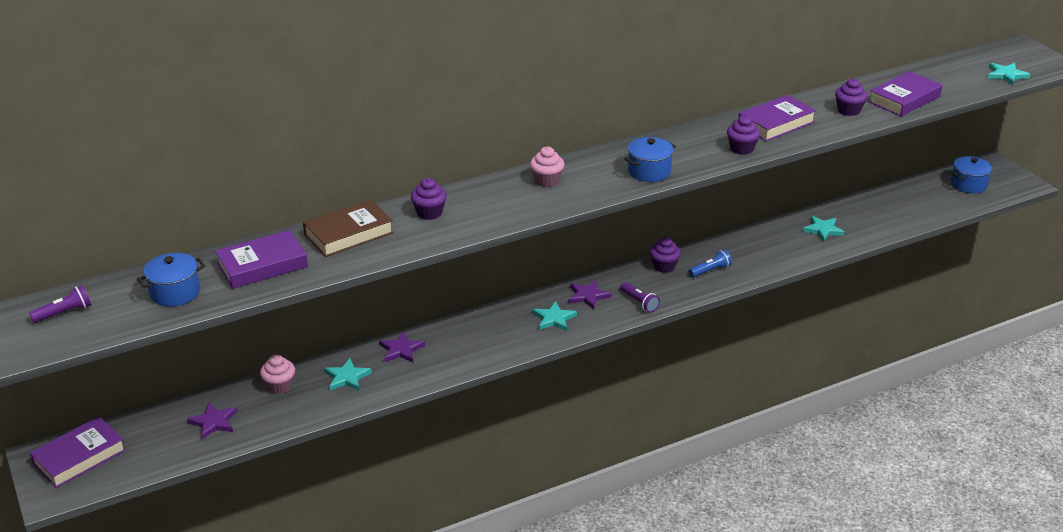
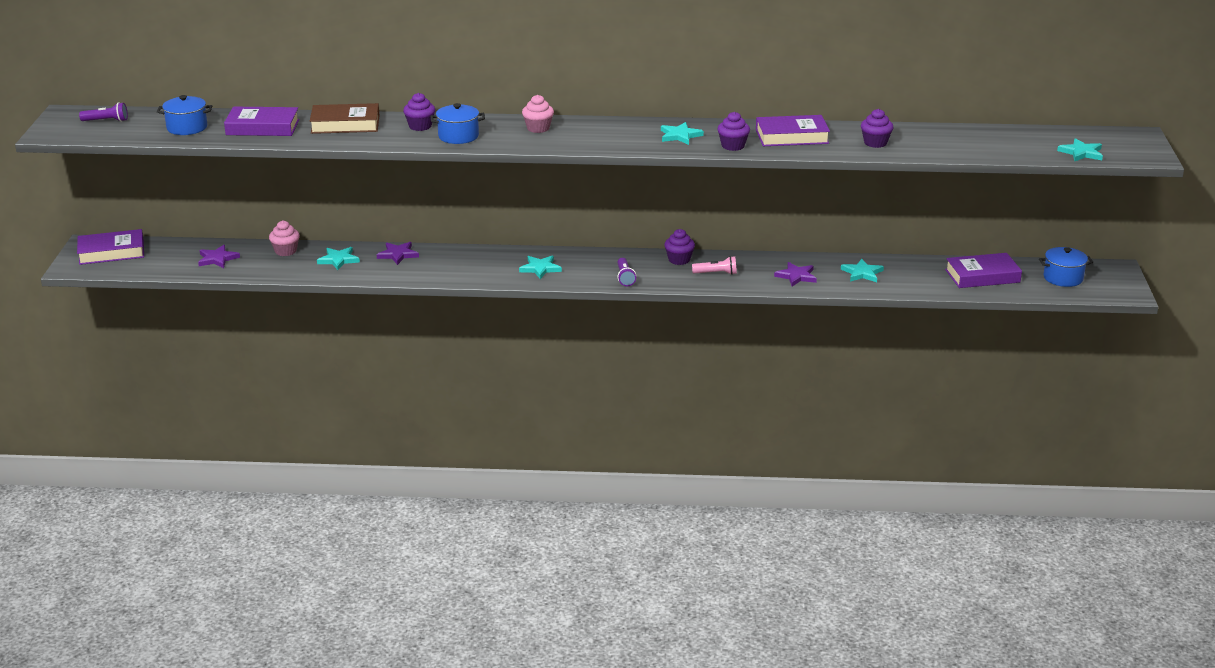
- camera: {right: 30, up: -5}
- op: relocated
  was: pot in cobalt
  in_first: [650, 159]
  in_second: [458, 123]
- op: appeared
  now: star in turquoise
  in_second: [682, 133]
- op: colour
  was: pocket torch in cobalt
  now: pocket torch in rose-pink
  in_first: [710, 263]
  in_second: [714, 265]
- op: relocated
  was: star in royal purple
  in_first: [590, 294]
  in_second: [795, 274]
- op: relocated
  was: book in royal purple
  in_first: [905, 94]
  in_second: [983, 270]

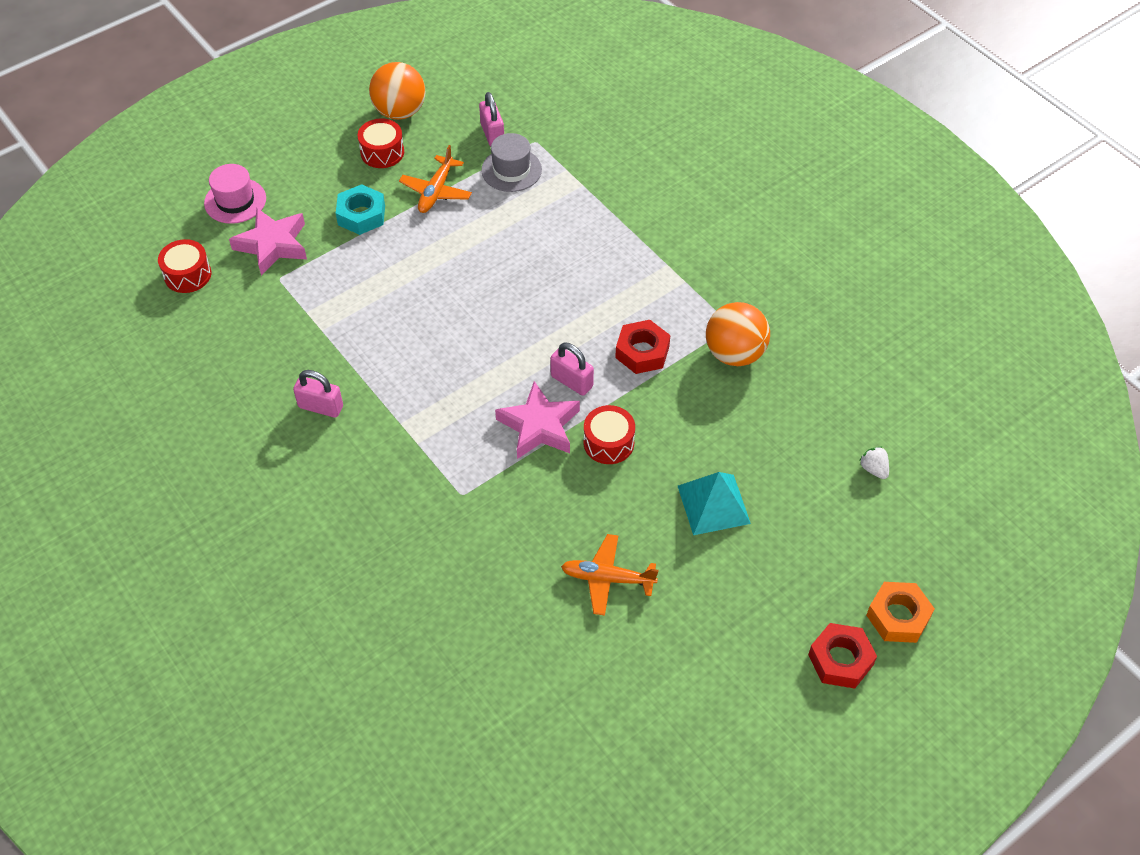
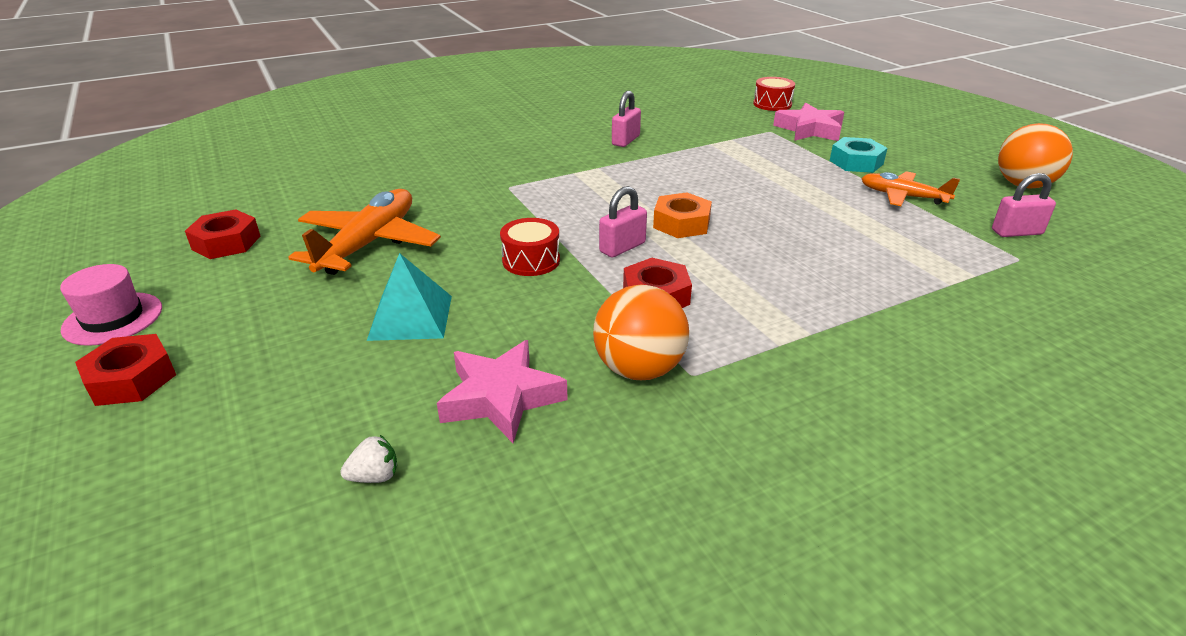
- camera: {right: 100, up: -20}
- op: relocated
  was: hat in rose-pink
  in_first: [235, 194]
  in_second: [111, 305]
- op: appeared
  now: hex nut in scarlet
  in_second: [222, 234]
- op: size
  was: plane in bright orange
  in_first: [610, 575]
  in_second: [364, 232]
  ratio: 1.64
- op: relocated
  was: star in rose-pink
  in_first: [537, 420]
  in_second: [502, 391]
- op: relocated
  was: hex nut in bright orange
  in_first: [900, 612]
  in_second: [682, 215]
- op: missing
  was: toy drum in scarlet
  in_first: [381, 143]
- op: missing
  was: hat in gray
  in_first: [511, 162]

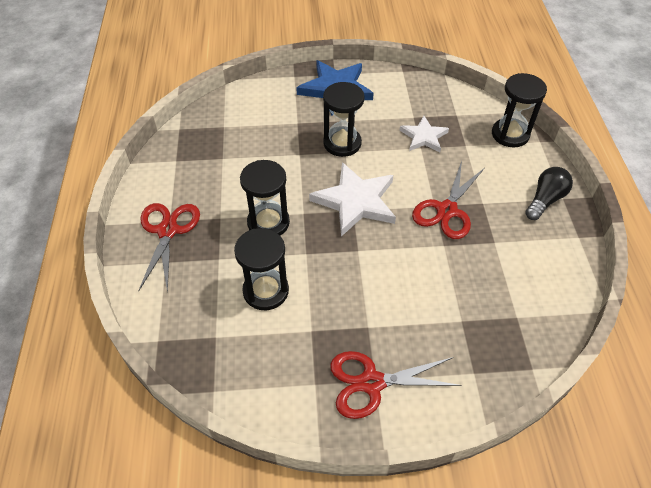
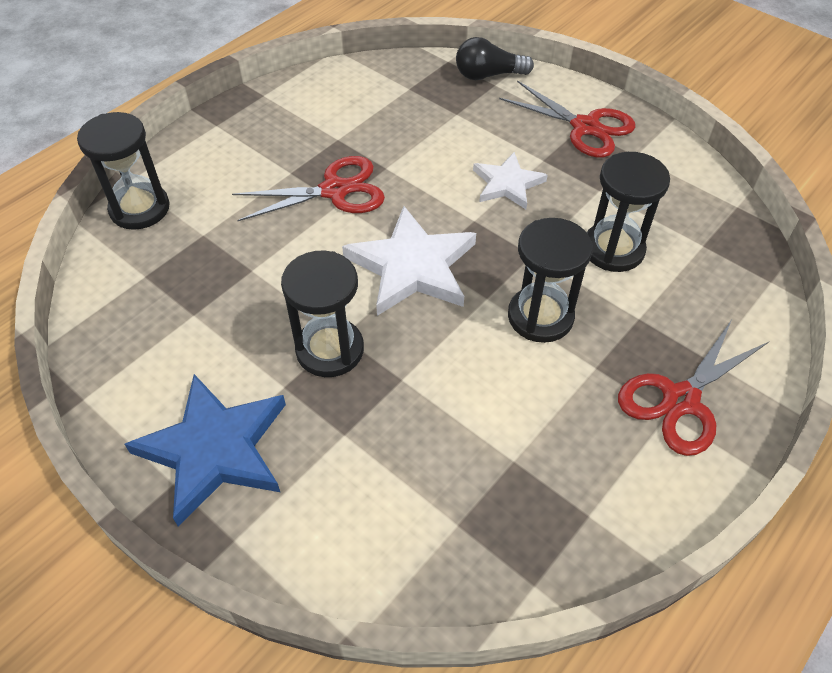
- camera: {right: -135, up: 0}
- op: relocated
  was: lightbulb in ebony
  in_first: [549, 193]
  in_second: [495, 58]
- op: relocated
  was: star in white
  in_first: [424, 134]
  in_second: [510, 180]

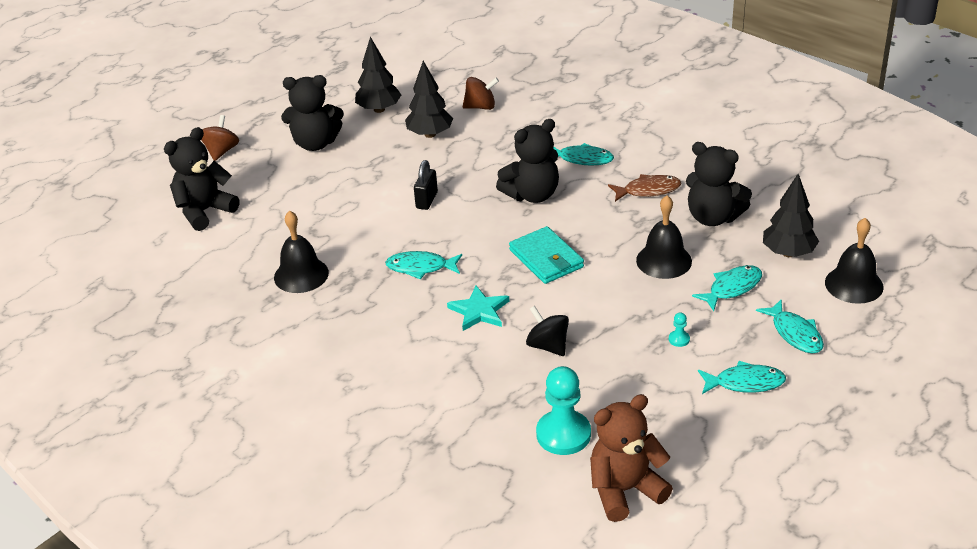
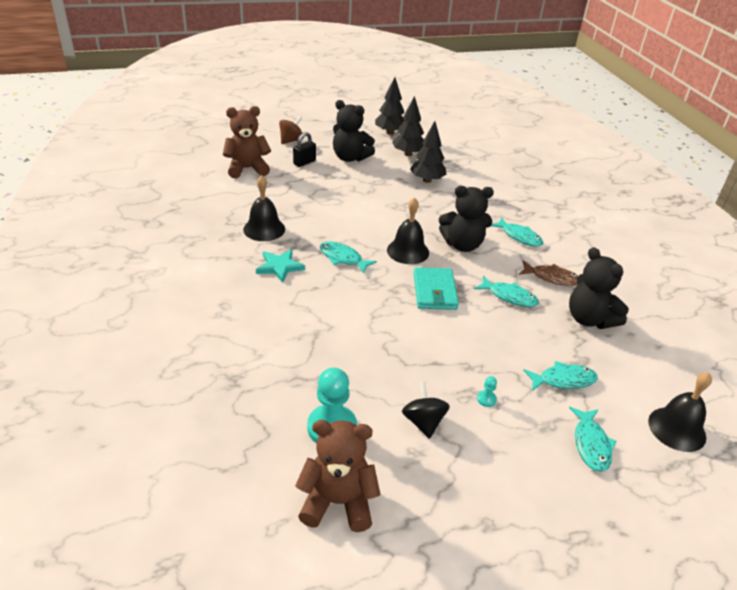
- camera: {right: 25, up: 0}
- op: colour
  was: teddy in ebony
  now: teddy in brown
  in_first: [201, 179]
  in_second: [247, 142]
- op: relocated
  was: star in turquoise
  in_first: [478, 308]
  in_second: [280, 266]
- op: relocated
  was: lock in ebony
  in_first: [426, 185]
  in_second: [304, 149]
- op: relocated
  was: toy tree in ebony
  in_first: [791, 215]
  in_second: [389, 106]
- op: relocated
  was: hand bell in ebony
  in_first: [664, 237]
  in_second: [408, 230]
- op: relocated
  was: toy top in ebony
  in_first: [547, 331]
  in_second: [426, 410]
- op: relocated
  was: toy fish in turquoise
  in_first: [742, 377]
  in_second: [506, 291]
- op: missing
  was: toy top in brown
  in_first: [481, 93]

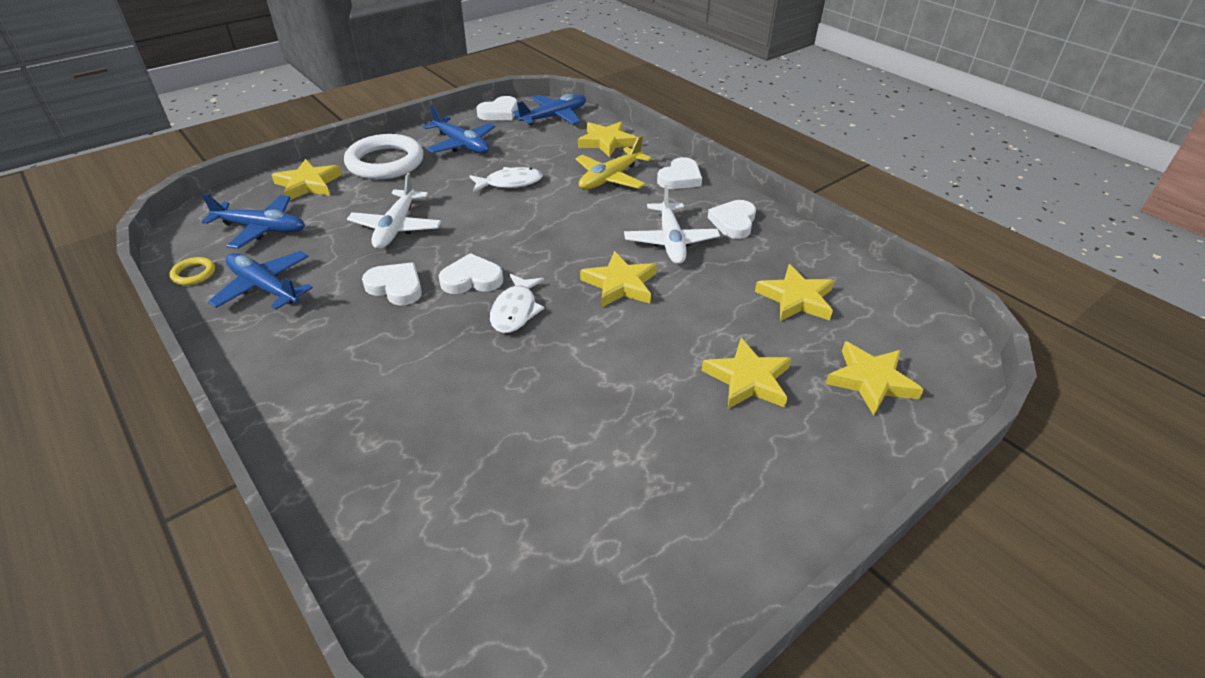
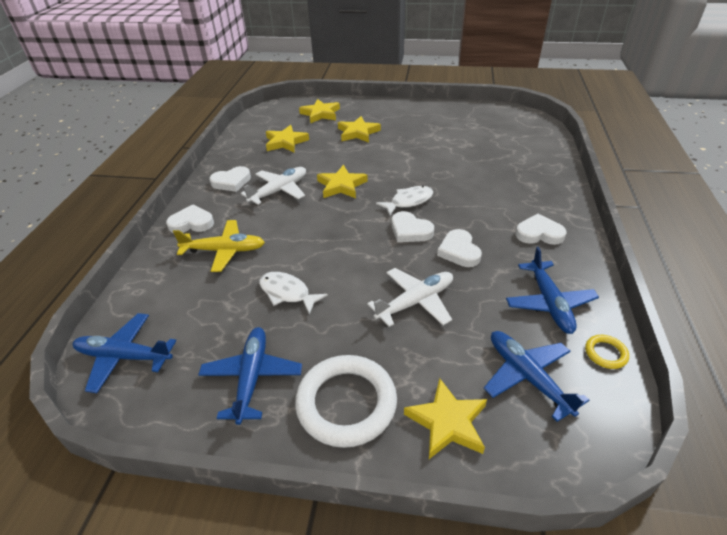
- camera: {right: -130, up: 0}
- op: relocated
  was: love heart in white
  in_first: [497, 108]
  in_second: [540, 229]
- op: missing
  was: star in golden
  in_first: [607, 140]

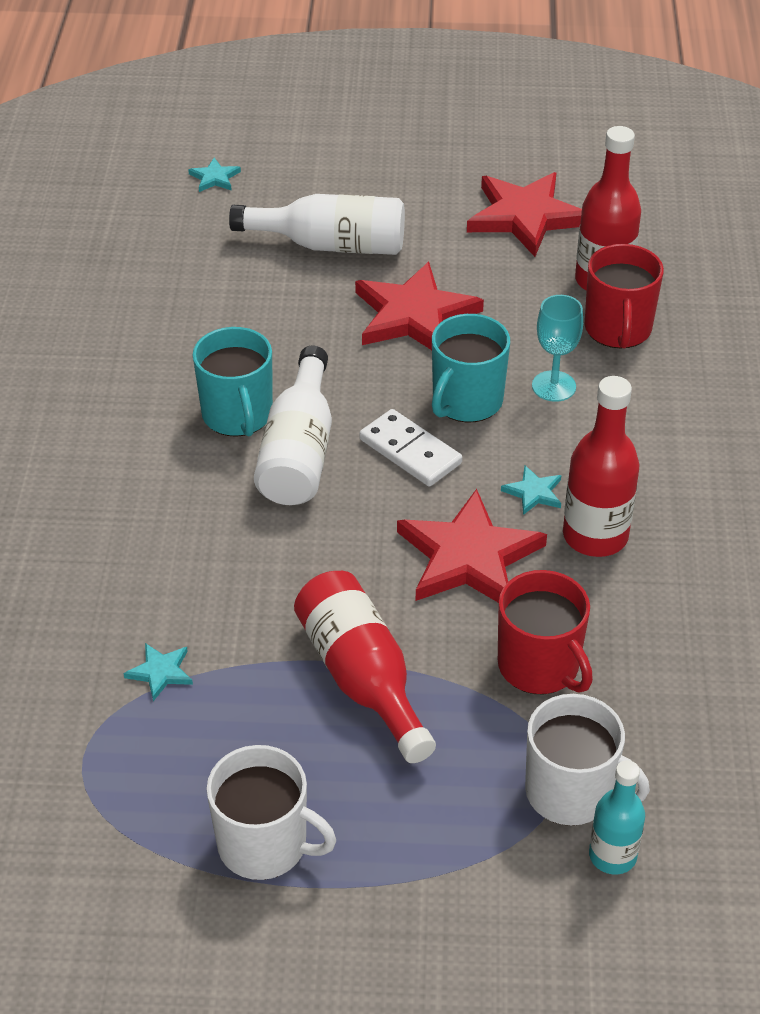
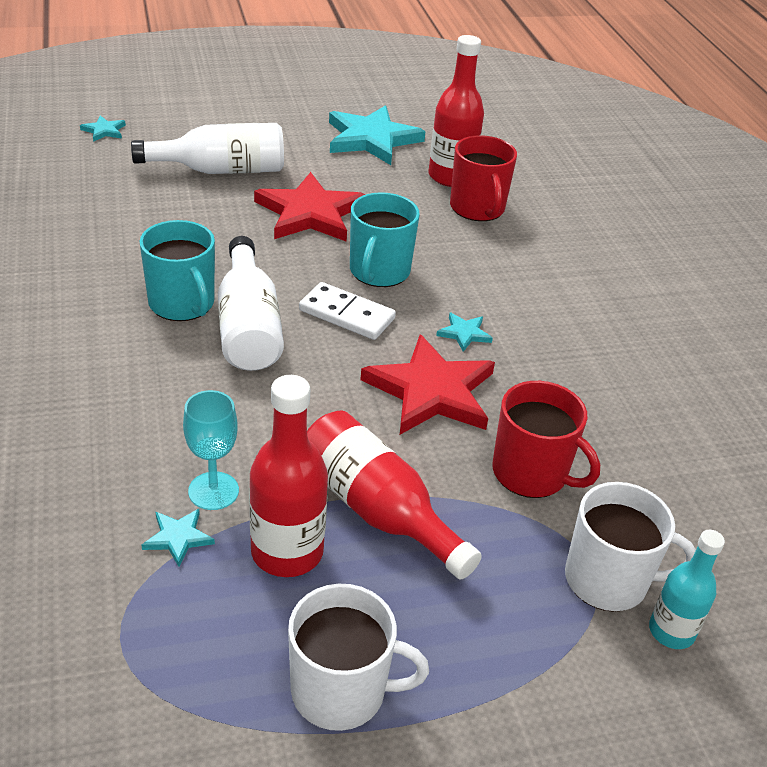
- camera: {right: -20, up: -5}
- op: relocated
  was: chalice in turquoise
  in_first: [557, 348]
  in_second: [211, 450]
- op: relocated
  was: bottle in scarlet
  in_first: [601, 466]
  in_second: [288, 476]
- op: colour
  was: star in scarlet
  now: star in turquoise
  in_first: [524, 214]
  in_second: [377, 135]

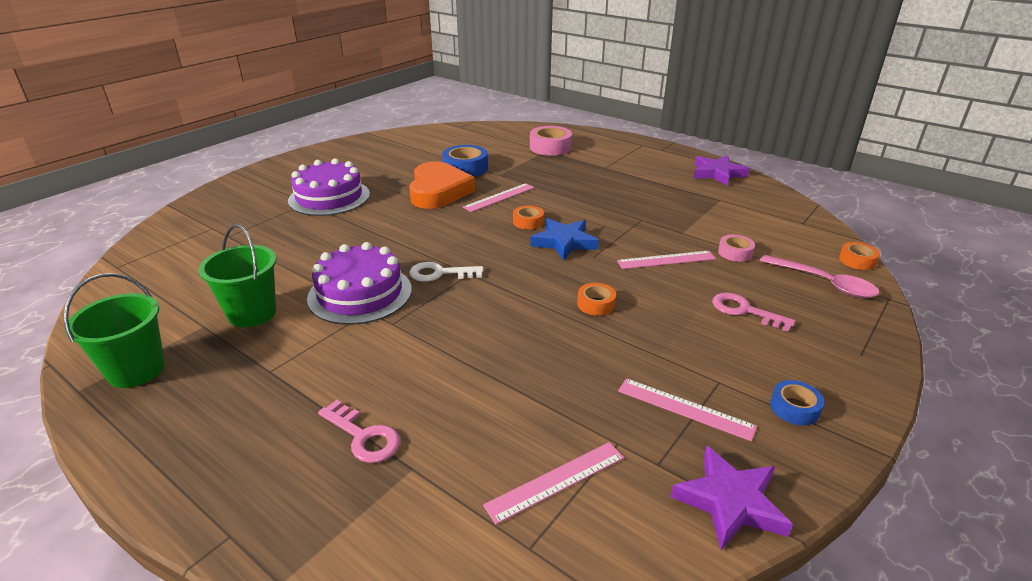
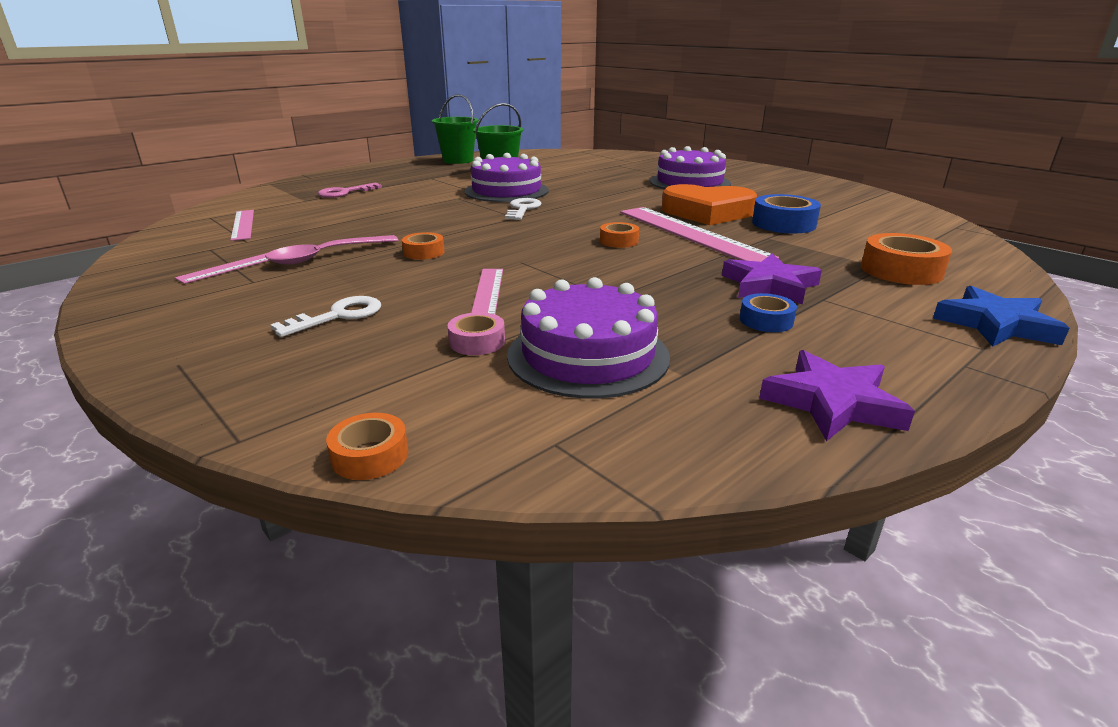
- camera: {right: 100, up: -5}
- op: relocated
  was: teaspoon in rose-pink
  in_first: [820, 276]
  in_second: [331, 249]
- op: colour
  was: door key in rose-pink
  now: door key in white
  in_first: [754, 312]
  in_second: [325, 316]
- op: appeared
  now: cake in royal purple
  in_second: [588, 337]
- op: size
  was: measuring stick in rose-pink
  in_first: [499, 197]
  in_second: [699, 234]
  ratio: 1.81
- op: relocated
  was: star in royal purple
  in_first: [732, 498]
  in_second: [772, 279]
- op: relocated
  was: tape in cobalt
  in_first: [797, 403]
  in_second: [768, 312]
- op: colour
  was: tape in rose-pink
  now: tape in bright orange
  in_first: [551, 141]
  in_second: [906, 259]
- op: relocated
  was: star in cobalt
  in_first: [564, 239]
  in_second: [1001, 316]

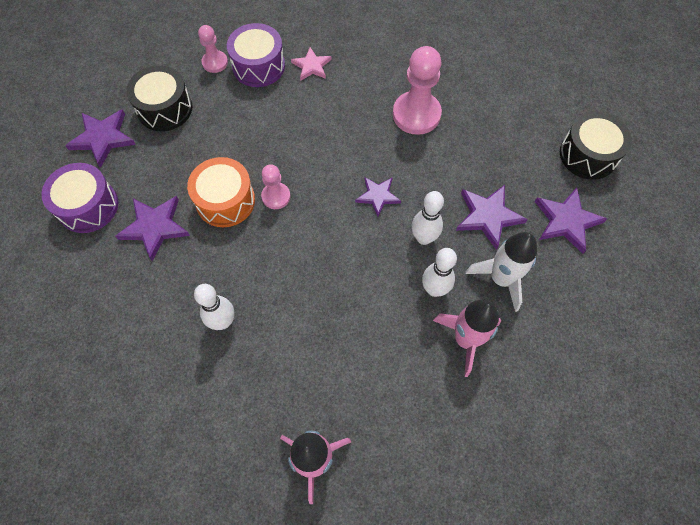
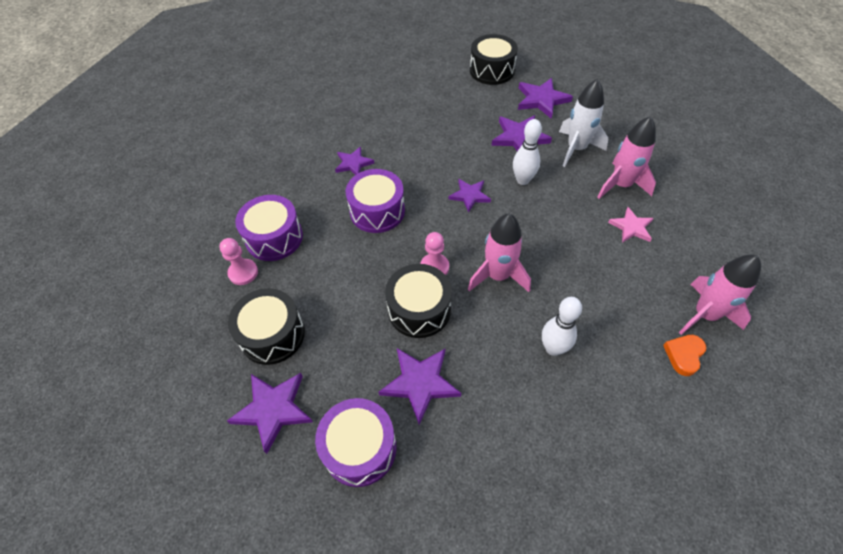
- camera: {right: -65, up: -10}
- op: appeared
  now: star in royal purple
  in_second: [354, 160]
- op: appeared
  now: toy drum in royal purple
  in_second: [375, 201]
- op: colour
  was: toy drum in bright orange
  now: toy drum in ebony
  in_first: [221, 192]
  in_second: [418, 301]
- op: appeared
  now: toy rocket in rose-pink
  in_second: [499, 252]
- op: relocated
  was: star in rose-pink
  in_first: [311, 63]
  in_second: [630, 225]
- op: appeared
  now: love heart in bright orange
  in_second: [684, 355]
- op: missing
  was: pawn in rose-pink
  in_first: [417, 90]
- op: missing
  was: bowling pin in white
  in_first: [439, 272]

